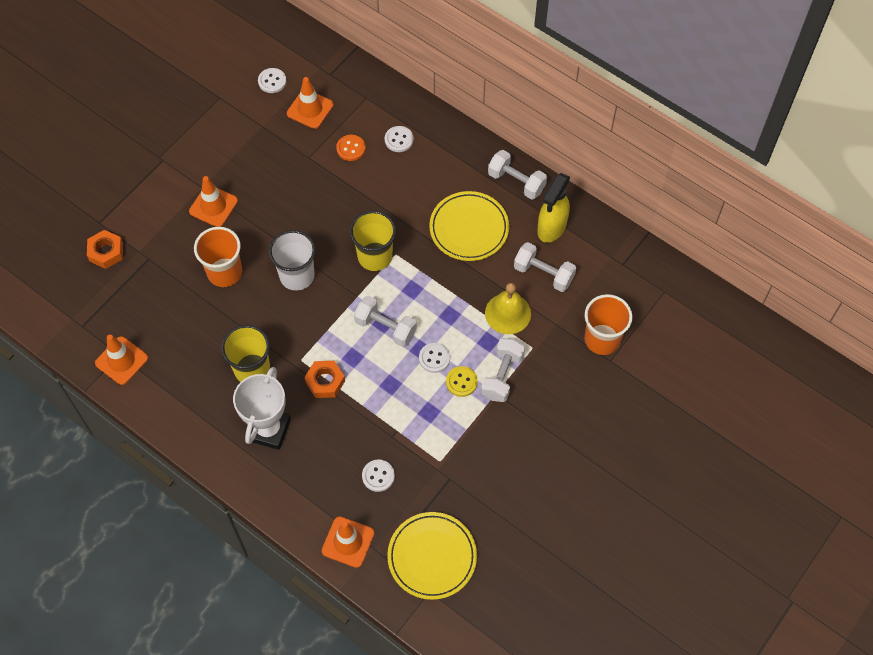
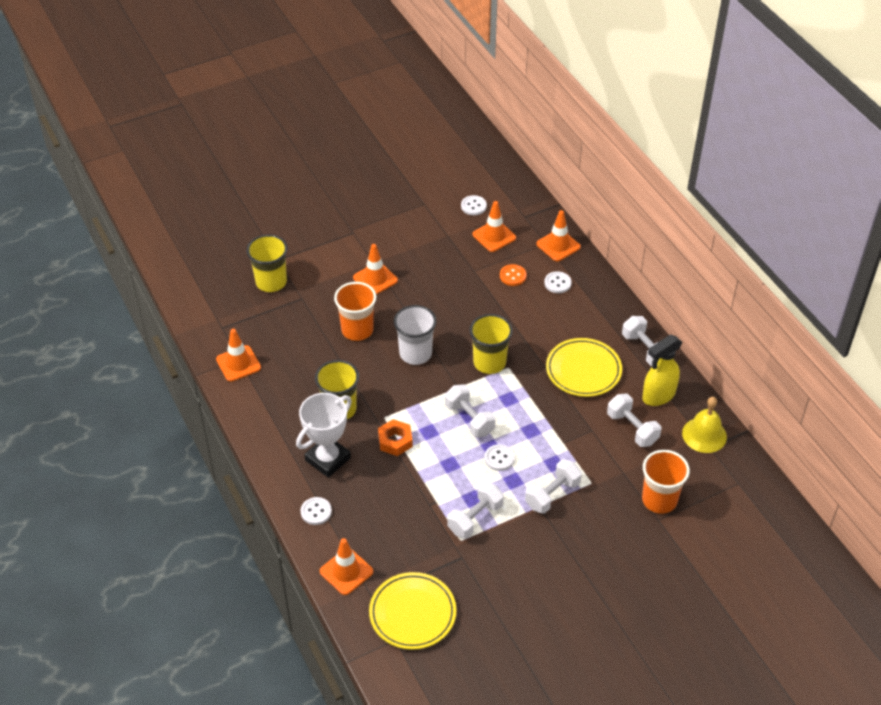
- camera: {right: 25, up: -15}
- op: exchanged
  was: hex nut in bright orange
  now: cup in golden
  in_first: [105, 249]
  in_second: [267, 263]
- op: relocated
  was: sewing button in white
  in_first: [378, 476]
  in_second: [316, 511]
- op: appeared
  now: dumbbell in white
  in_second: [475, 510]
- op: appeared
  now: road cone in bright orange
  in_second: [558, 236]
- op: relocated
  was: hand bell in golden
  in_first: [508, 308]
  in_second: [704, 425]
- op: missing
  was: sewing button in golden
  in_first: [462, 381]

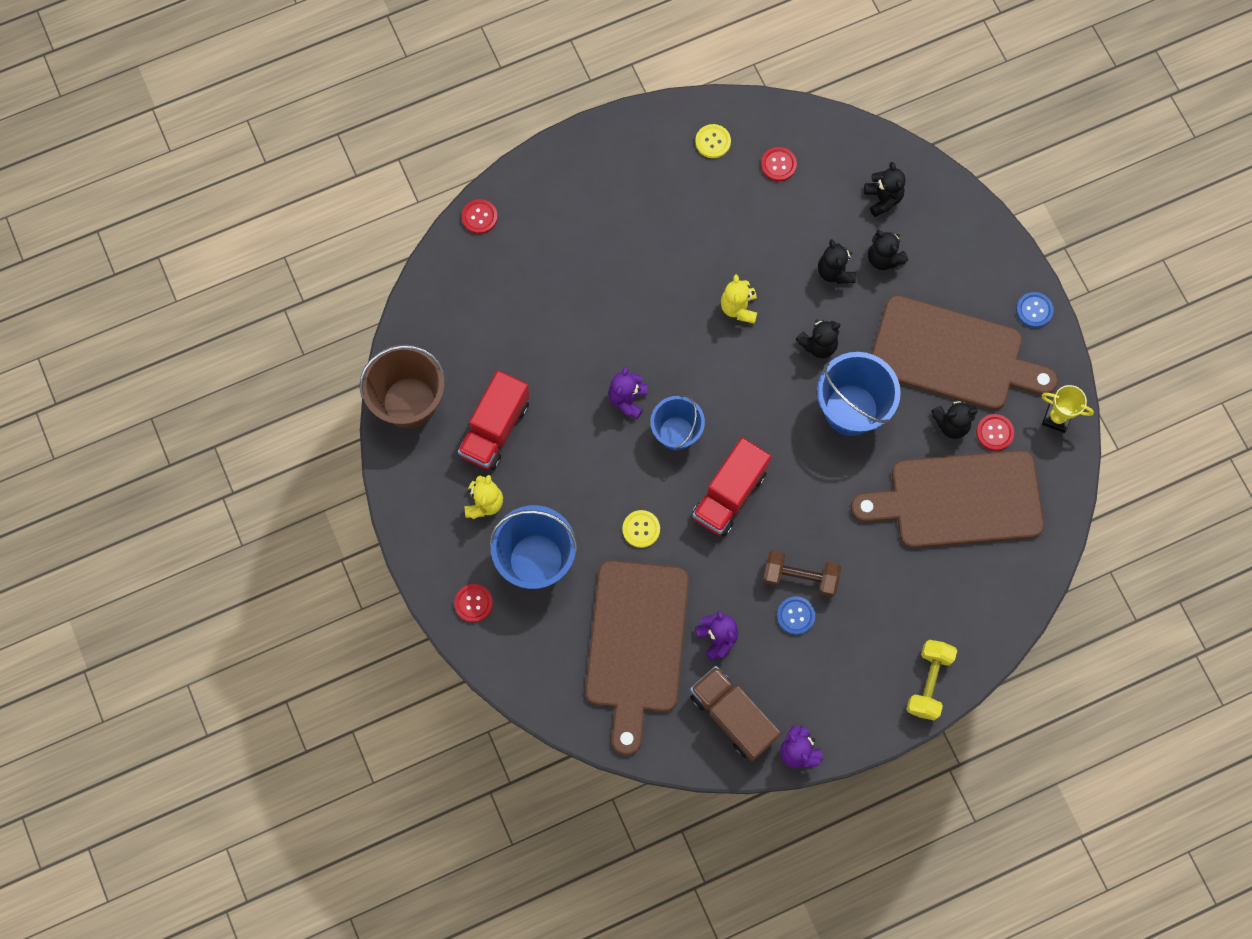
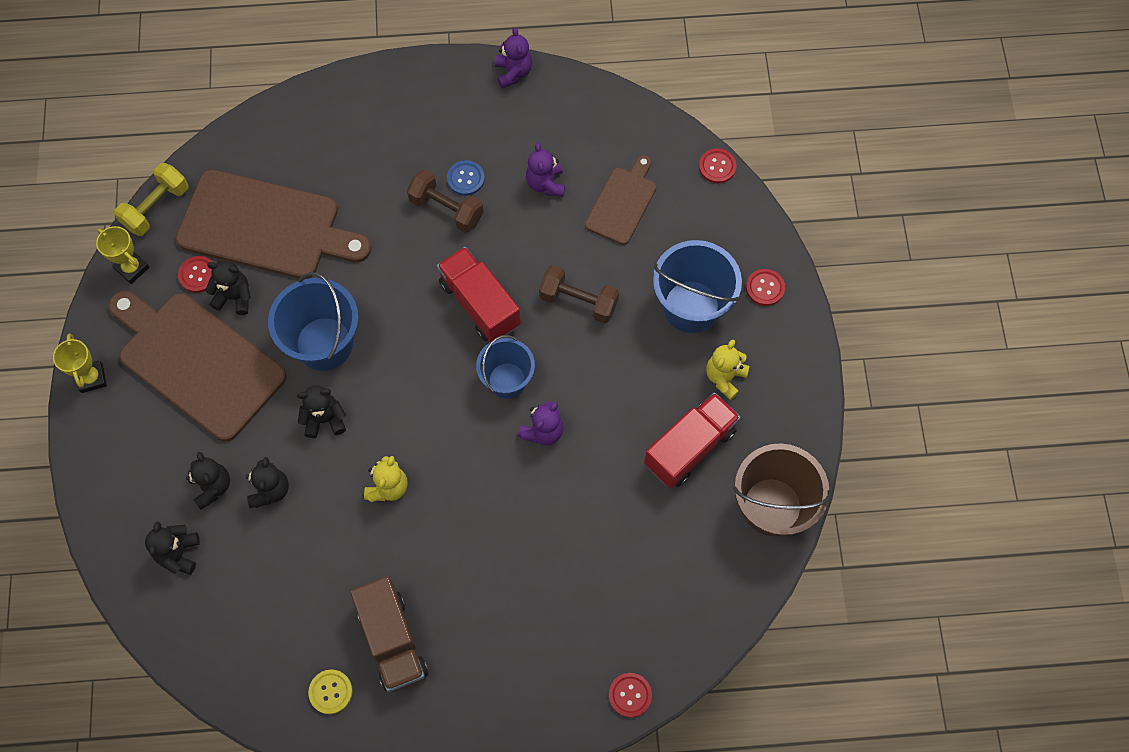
- camera: {right: -160, up: -5}
- op: exchanged
  was: sewing button in cobalt
  now: trophy in golden
  in_first: [1035, 310]
  in_second: [80, 363]
- op: relocated
  was: dumbbell in golden
  in_first: [931, 680]
  in_second: [151, 199]
- op: relocated
  was: toy truck in brown
  in_first: [735, 713]
  in_second: [389, 634]
- op: spun
  was: toy truck in scarlet
  in_first: [731, 487]
  in_second: [479, 294]
  clockwise: -90
- op: exchanged
  was: sewing button in golden
  now: dumbbell in brown
  in_first: [641, 529]
  in_second: [579, 294]
- op: size
  was: cutting board in brown
  in_first: [637, 657]
  in_second: [621, 200]
  ratio: 0.53
- op: relocated
  was: sewing button in scarlet
  in_first: [779, 164]
  in_second: [718, 166]

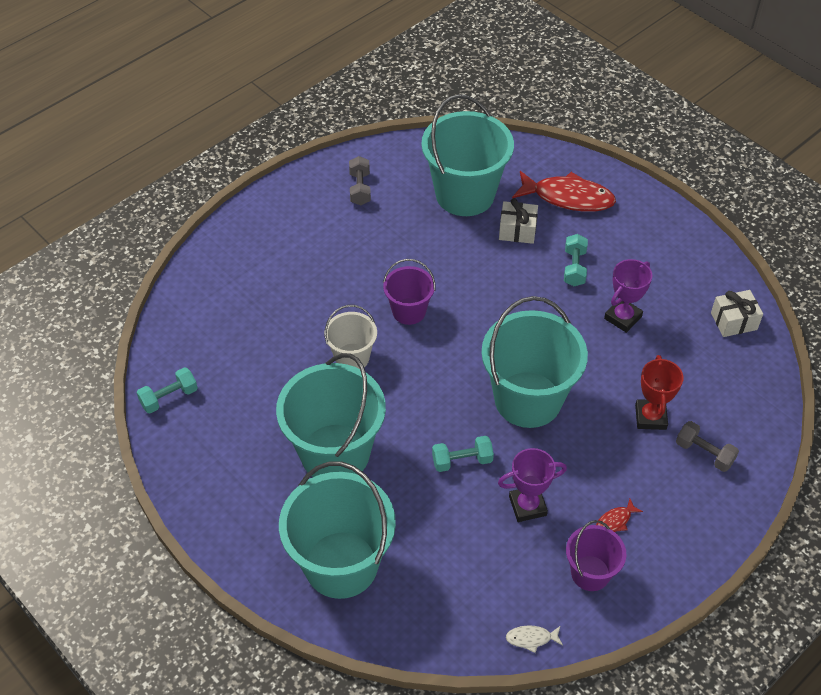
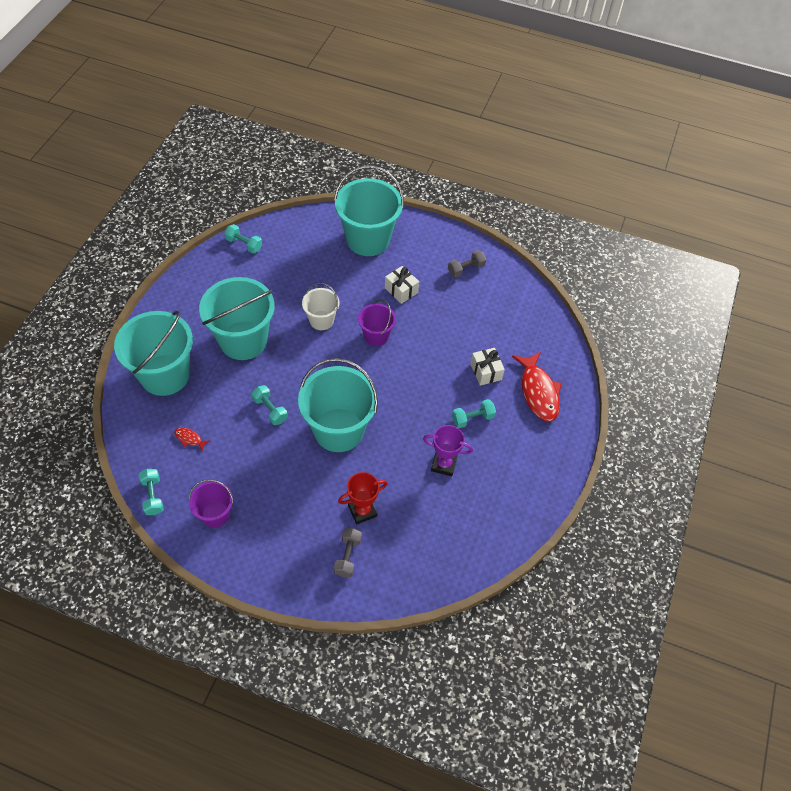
- camera: {right: 60, up: 5}
- op: exchanged
  was: toy fish in white
  now: dumbbell in turquoise
  in_first: [534, 639]
  in_second: [151, 492]
- op: relocated
  was: toy fish in scarlet
  in_first: [619, 515]
  in_second: [192, 439]
- op: relocated
  was: sand bucket in turquoise
  in_first: [467, 155]
  in_second: [369, 210]
- op: relocated
  was: present in white
  in_first: [737, 313]
  in_second: [402, 285]
- op: missing
  was: trophy in royal purple
  in_first: [532, 485]

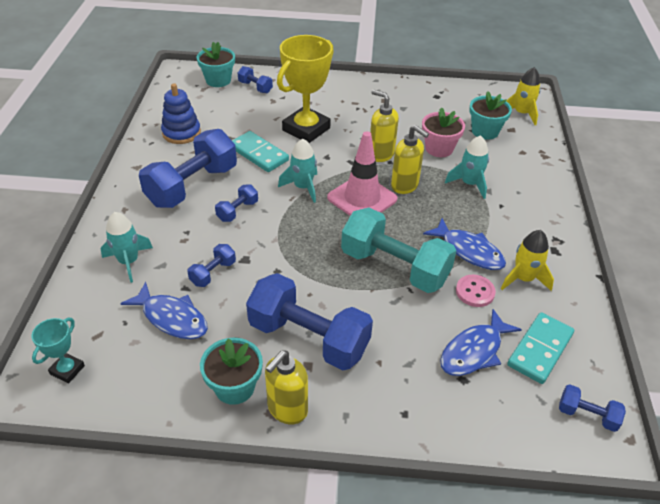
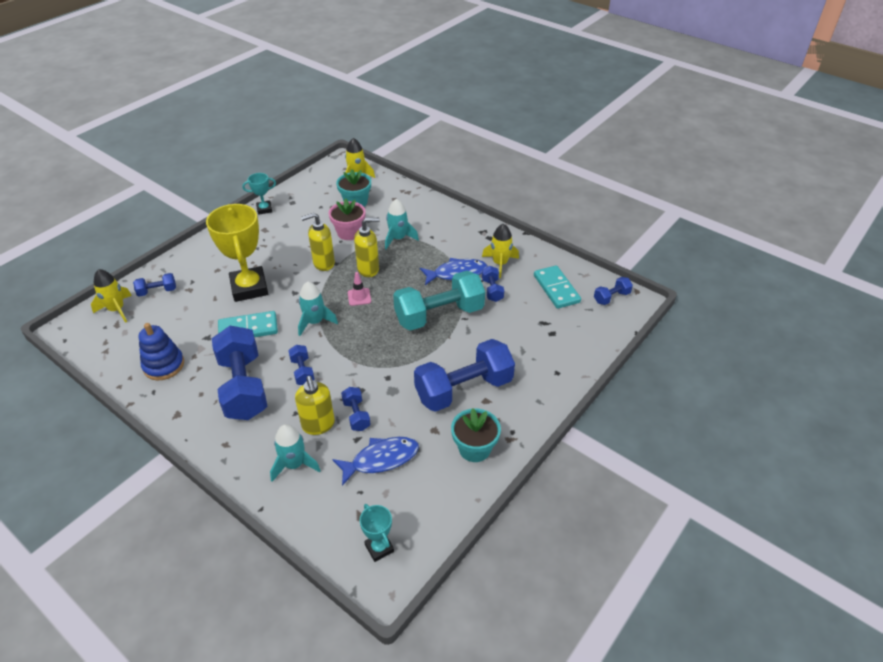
- camera: {right: -55, up: 0}
- op: exchanged
  was: flower pot in turquoise
  now: toy rocket in golden
  in_first: [216, 64]
  in_second: [111, 296]
- op: appeared
  now: trophy in turquoise
  in_second: [259, 194]
- op: relocated
  was: pump bottle in golden
  in_first: [286, 387]
  in_second: [315, 405]
- op: size
  was: road cone in rose-pink
  in_first: [362, 173]
  in_second: [359, 289]
  ratio: 0.47
- op: exchanged
  was: sewing button in rose-pink
  now: dumbbell in cobalt
  in_first: [476, 291]
  in_second: [493, 284]
- op: missing
  was: toy fish in cobalt
  in_first: [481, 342]

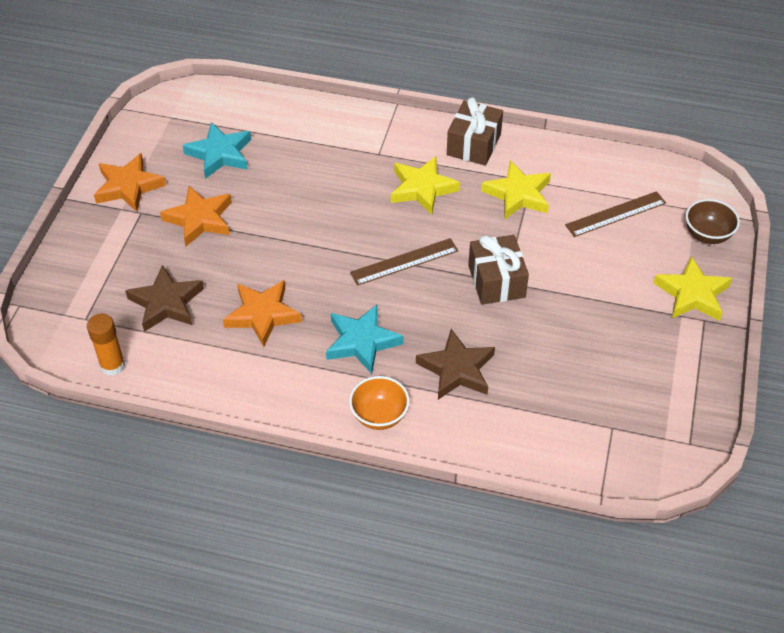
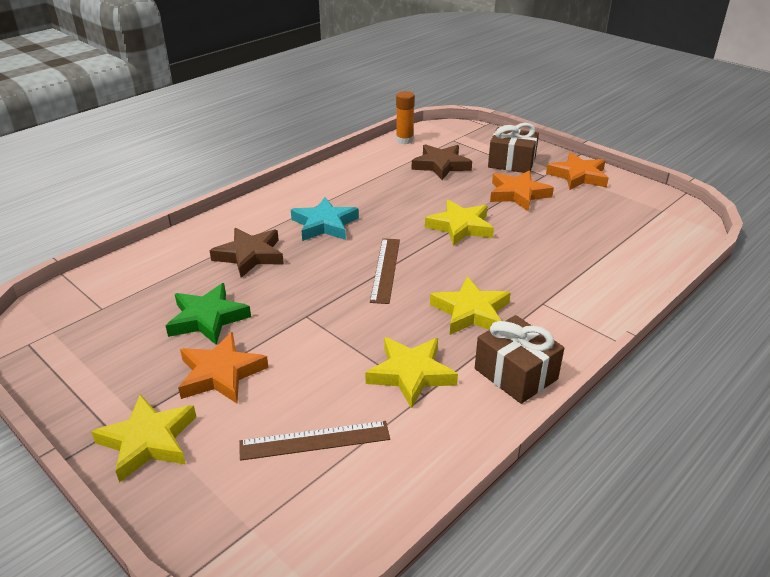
- camera: {right: 120, up: -15}
- op: appeared
  now: star in green
  in_second: [208, 314]
- op: relocated
  was: star in bright orange
  in_first: [262, 313]
  in_second: [223, 367]
- op: spun
  was: measuring stick in brown
  in_first: [615, 214]
  in_second: [314, 441]
  clockwise: 75
- op: appeared
  now: star in golden
  in_second: [459, 223]
- op: relocated
  was: present in brown
  in_first: [498, 270]
  in_second: [513, 148]
- op: missing
  was: star in turquoise
  in_first: [216, 150]
- op: missing
  was: bowl in bright orange
  in_first: [379, 403]
- op: missing
  was: bowl in brown
  in_first: [712, 221]

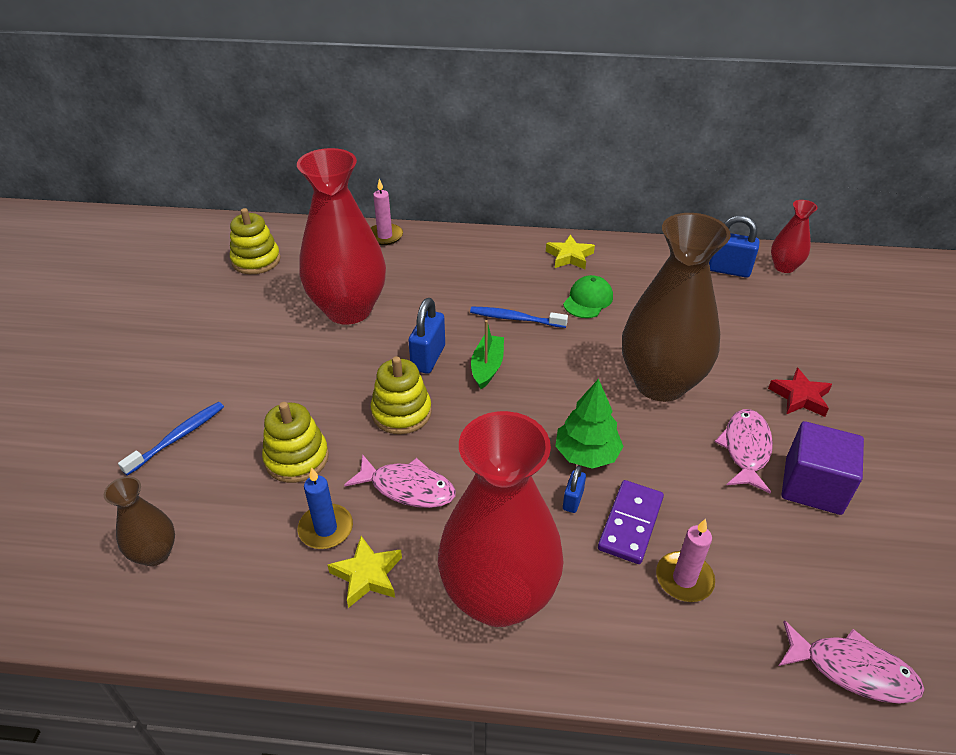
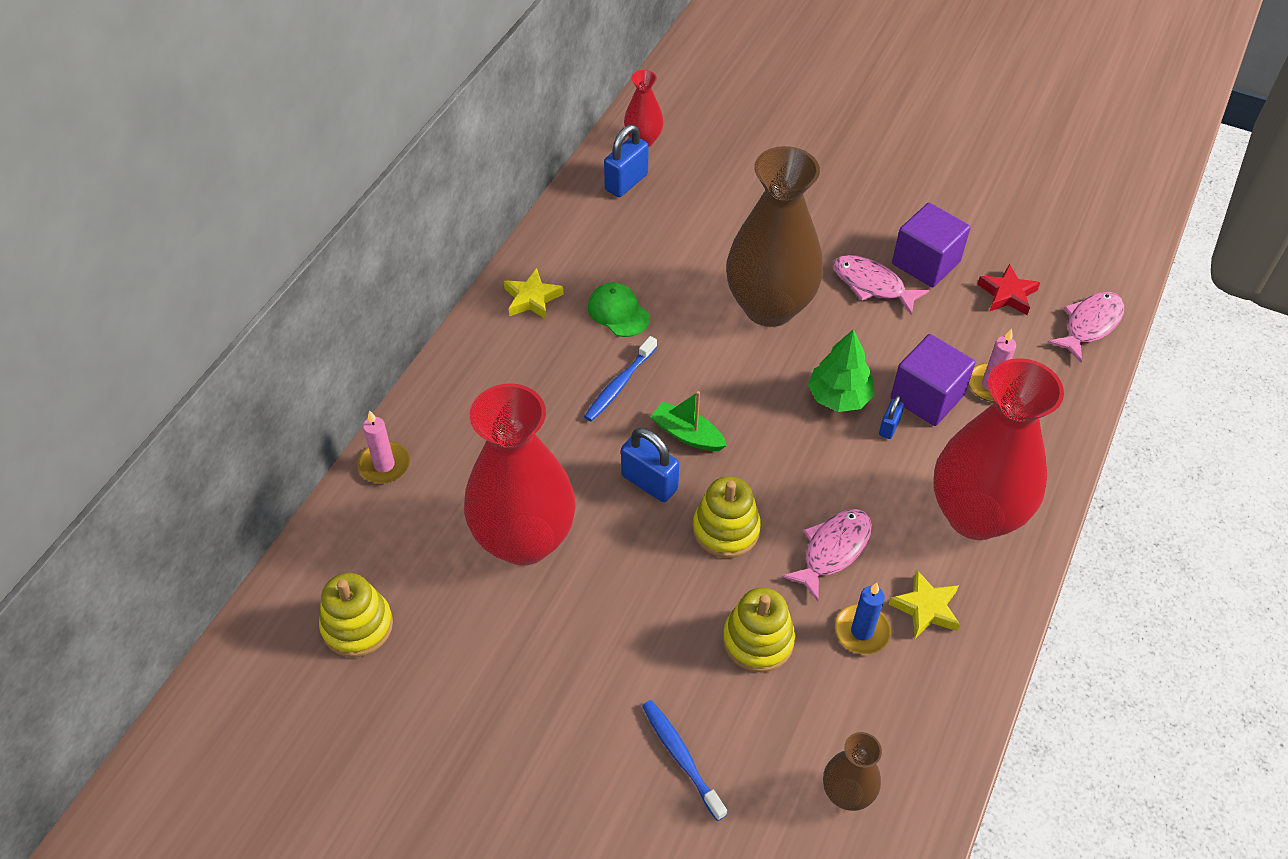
- camera: {right: -70, up: 10}
- op: spun
  was: lock in cobalt
  in_first: [574, 489]
  in_second: [891, 417]
  clockwise: 75
- op: exchanged
  was: domino in royal purple
  now: solid cube in royal purple
  in_first: [631, 522]
  in_second: [933, 380]
- op: relocated
  was: star in scarlet
  in_first: [800, 392]
  in_second: [1008, 289]

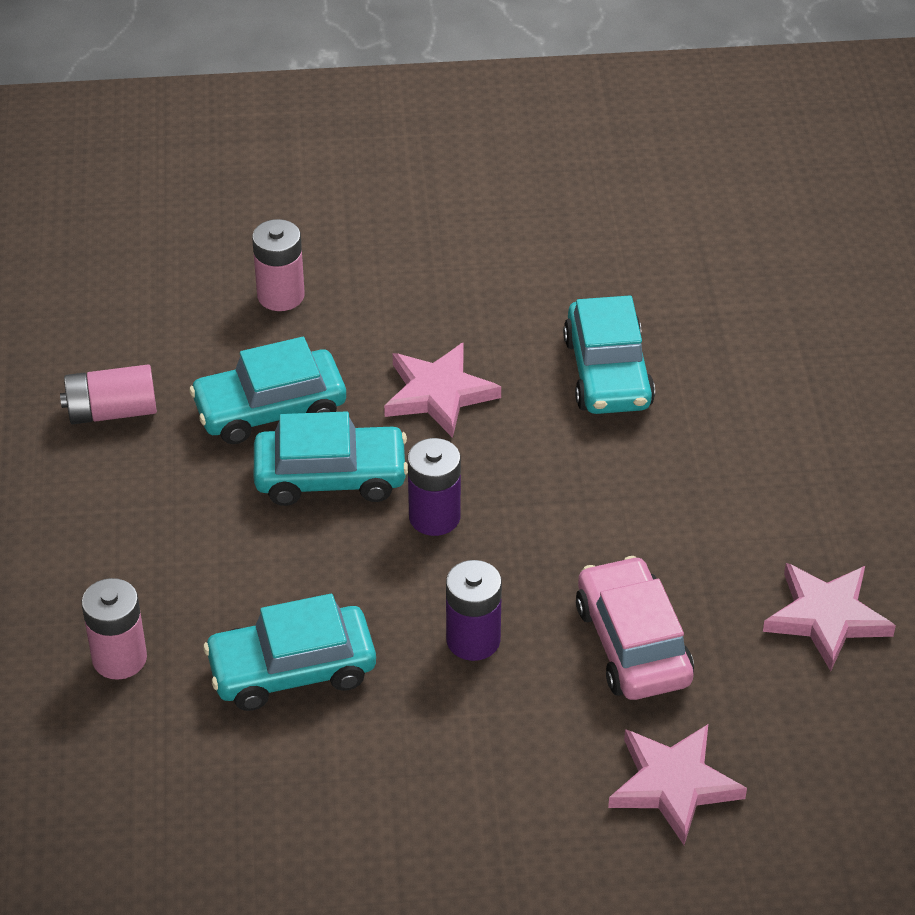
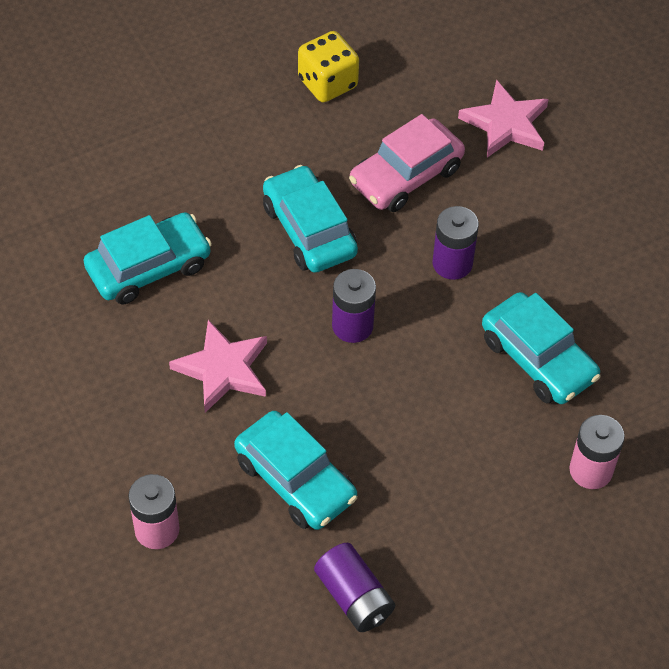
- camera: {right: -115, up: 10}
- op: relocated
  was: automobile in turquoise
  in_first: [331, 458]
  in_second: [310, 219]
- op: exchanged
  was: star in rose-pink
  now: dice in golden
  in_first: [829, 617]
  in_second: [328, 66]
- op: colour
  was: battery in rose-pink
  now: battery in royal purple
  in_first: [108, 394]
  in_second: [354, 587]

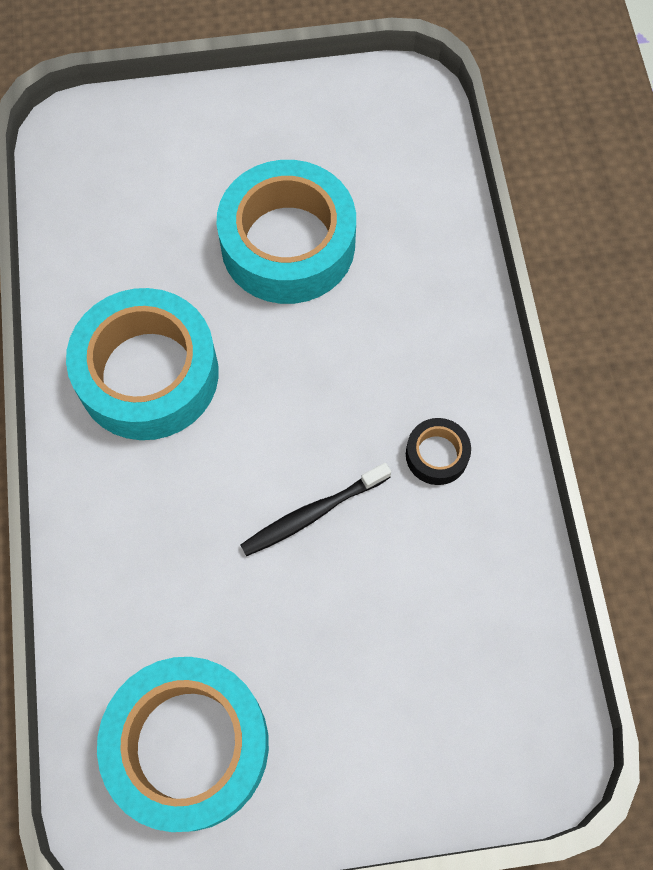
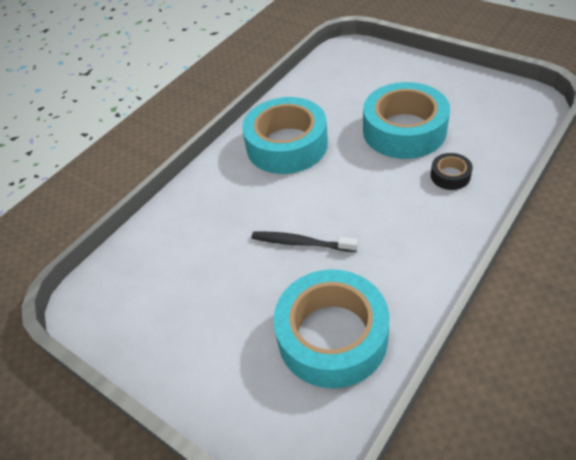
- camera: {right: 50, up: -20}
- op: relocated
  was: tape in turquoise
  in_first: [183, 744]
  in_second: [331, 328]
- op: relocated
  was: tape in ebony
  in_first: [438, 451]
  in_second: [452, 171]

